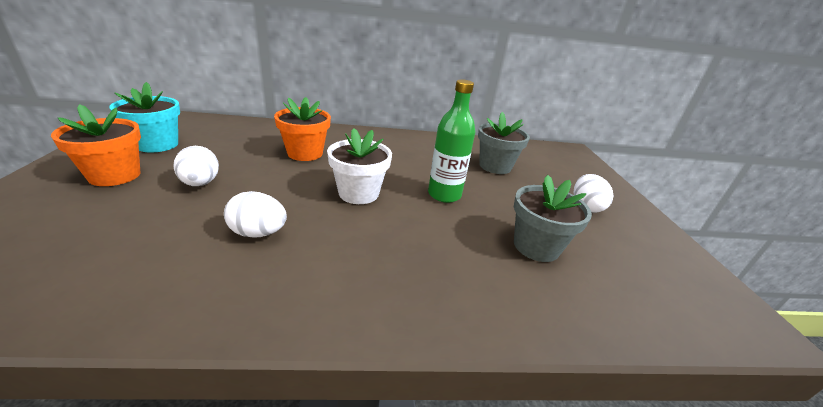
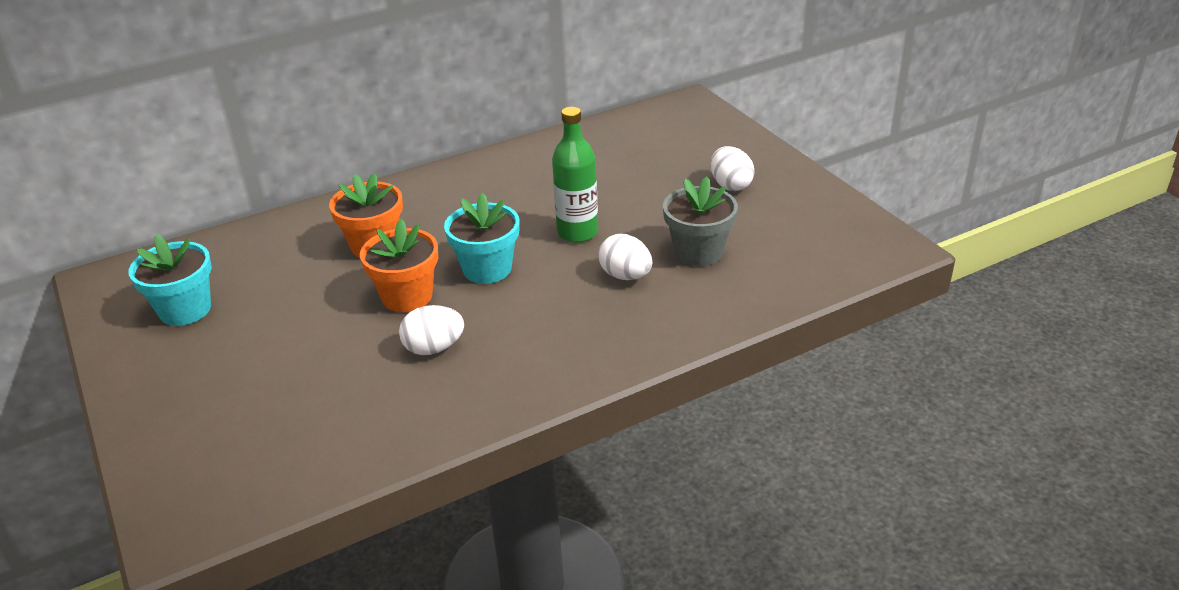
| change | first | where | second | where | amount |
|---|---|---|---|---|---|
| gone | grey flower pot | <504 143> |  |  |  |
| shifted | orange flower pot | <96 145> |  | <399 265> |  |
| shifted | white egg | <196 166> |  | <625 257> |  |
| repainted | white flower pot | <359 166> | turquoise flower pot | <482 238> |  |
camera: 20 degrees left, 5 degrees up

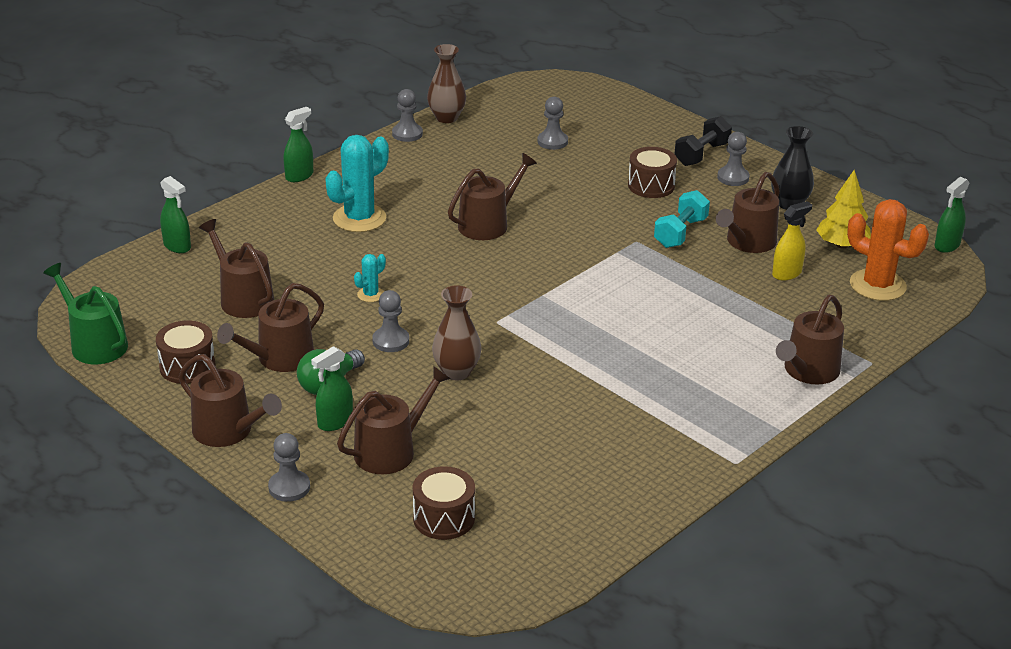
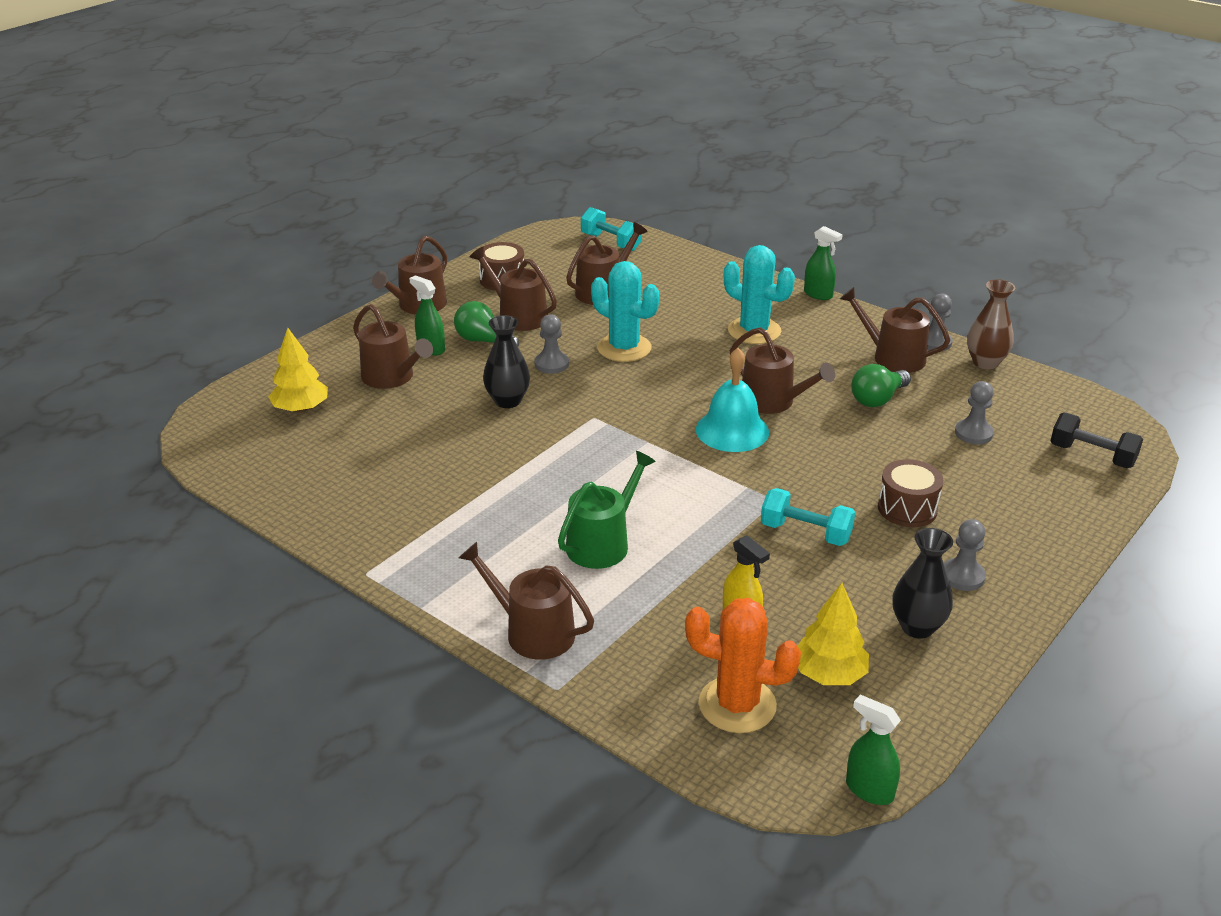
| change | first | where | second | where | amount |
|---|---|---|---|---|---|
| gone | green spray bottle | <175 214> |  |  |  |
| gone | grey pawn | <289 467> |  |  |  |
| new |  |  | turquoise dumbbell | <611 229> |  |
| new |  |  | turquoise bell | <732 400> |  |
| new |  |  | green light bulb | <881 385> |  |
| shifted | green watering can | <85 313> |  | <607 510> |  |
| shifted | black dumbbell | <703 141> |  | <1097 440> |  |
| shifted | brown watering can | <748 212> |  | <895 330> |  |
| swapped | brown drum | <444 503> | yellow tree | <298 370> |  |
| repainted | brown vase | <456 332> | black vase | <506 361> |  |
| rotated | orange cactus | <888 250> |  | <743 665> | 75 degrees clockwise |
| scaled | turquoise cactus | <370 278> |  | <625 311> | x2.10 |
camera: 85 degrees right, 0 degrees up

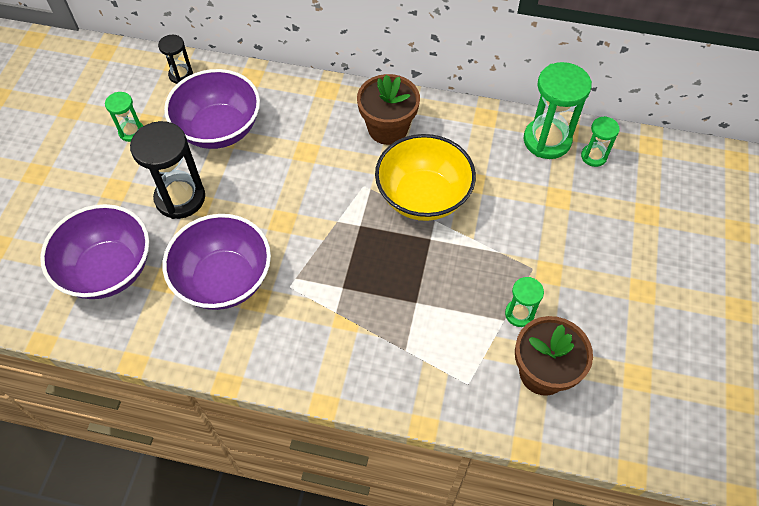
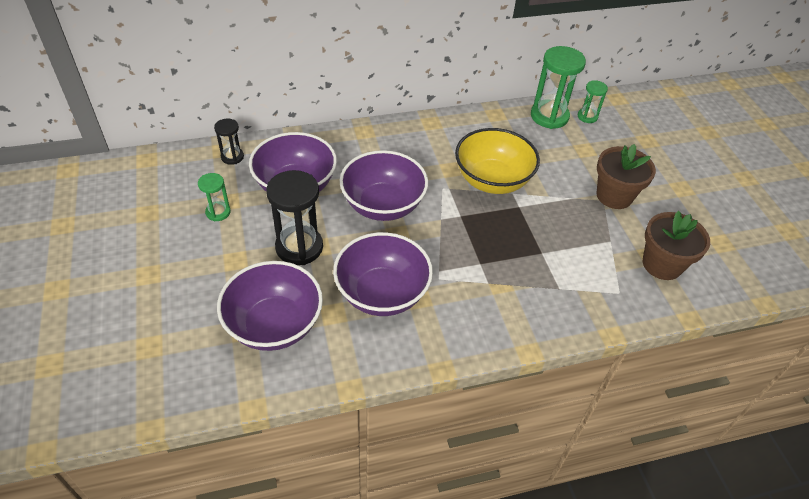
| change | first | where | second | where | amount |
|---|---|---|---|---|---|
| gone | green hourglass | <524 302> |  |  |  |
| new |  |  | purple bowl | <384 185> |  |
| shifted | brown flower pot | <388 109> |  | <626 176> |  |
camera: 30 degrees left, 10 degrees down

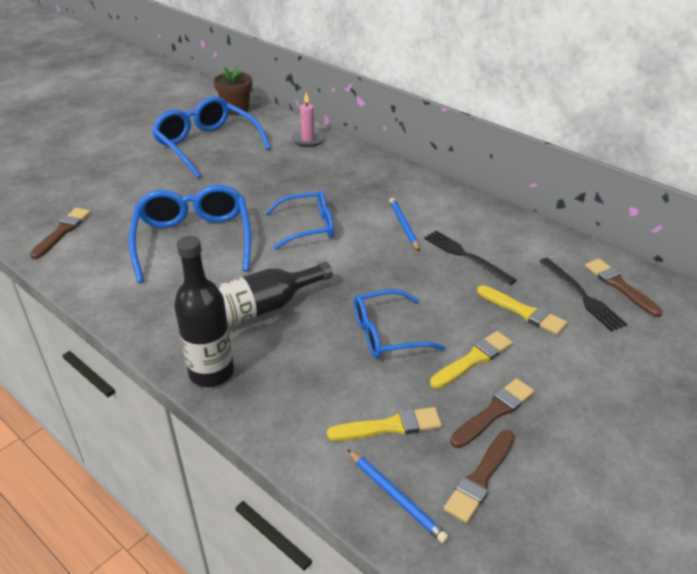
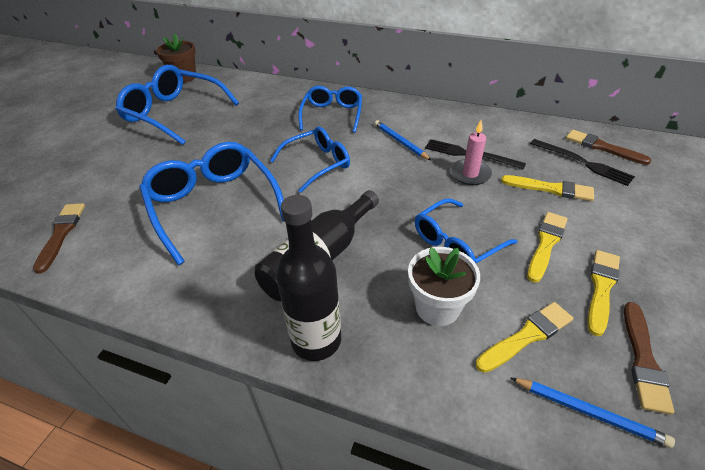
| change | first | where | second | where | amount |
|---|---|---|---|---|---|
| new |  |  | blue glasses | <330 109> |  |
| new |  |  | white flower pot | <444 286> |  |
| shifted | pink candle | <308 119> |  | <471 152> |  |
| repainted | brown brush | <492 413> | yellow brush | <604 293> |  |
camera: 20 degrees left, 5 degrees up

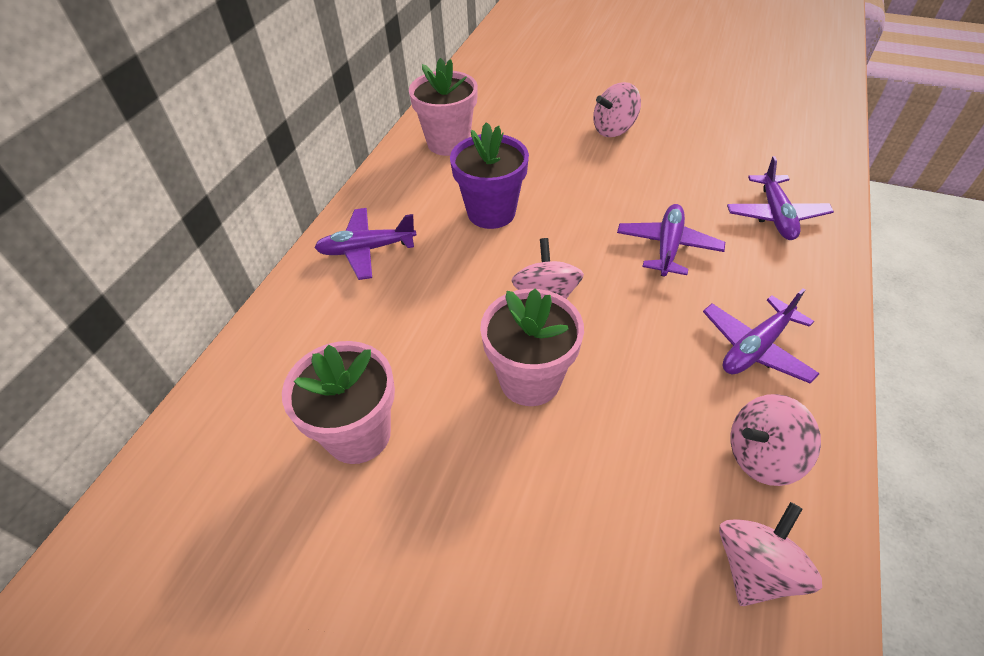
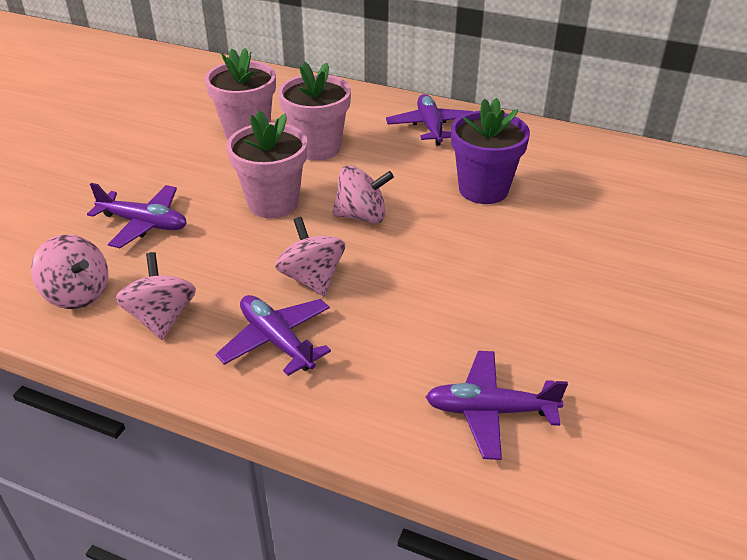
| change | first | where | second | where | amount |
|---|---|---|---|---|---|
| shifted | pink flower pot | <443 107> |  | <314 111> |  |
| shifted | pink spinning top | <617 109> |  | <310 257> |  |
| shifted | purple plane | <671 240> |  | <137 215> |  |
camera: 90 degrees right, 10 degrees down

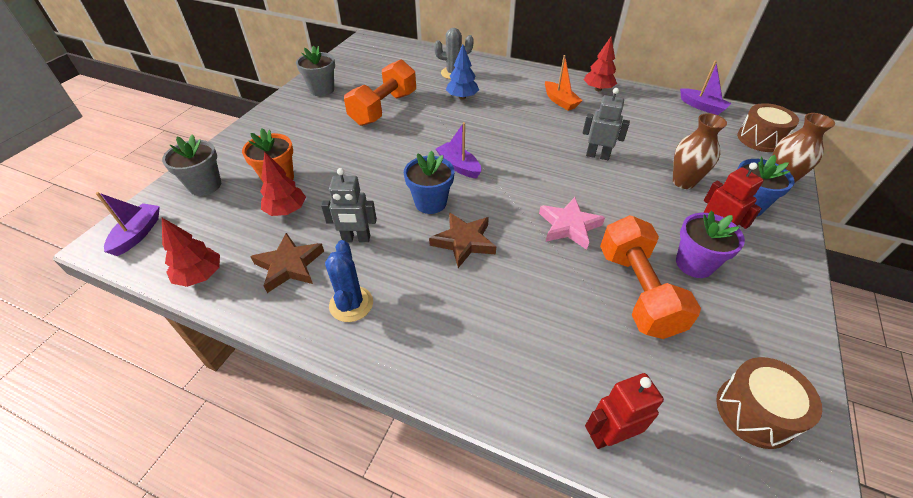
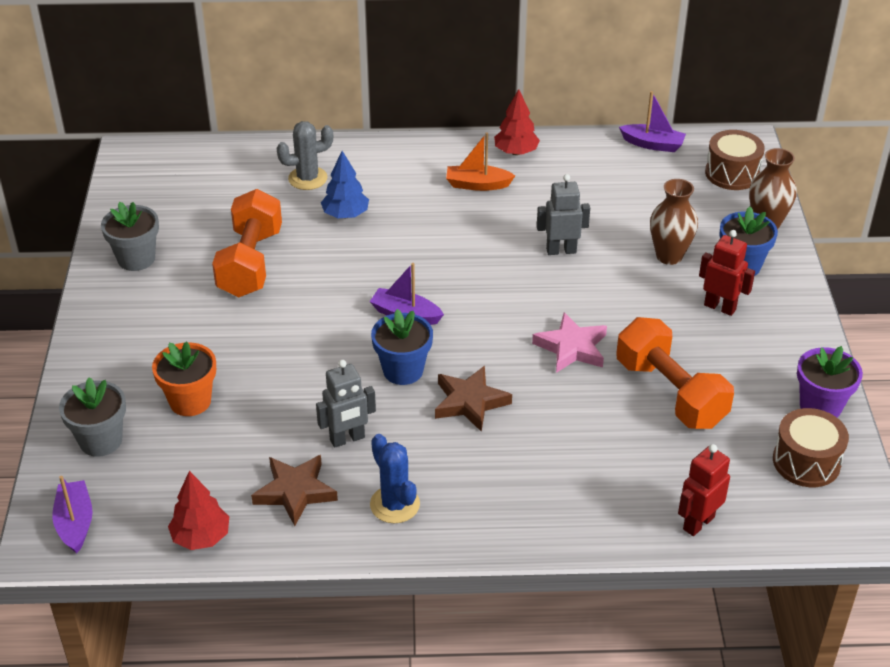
| change | first | where | second | where | amount |
|---|---|---|---|---|---|
| gone | red tree | <283 184> |  |  |  |
| shifted | purple flower pot | <710 244> |  | <830 382> |  |
| rotated | orange boat | <563 83> |  | <480 161> | 150 degrees clockwise |
camera: 25 degrees left, 5 degrees down

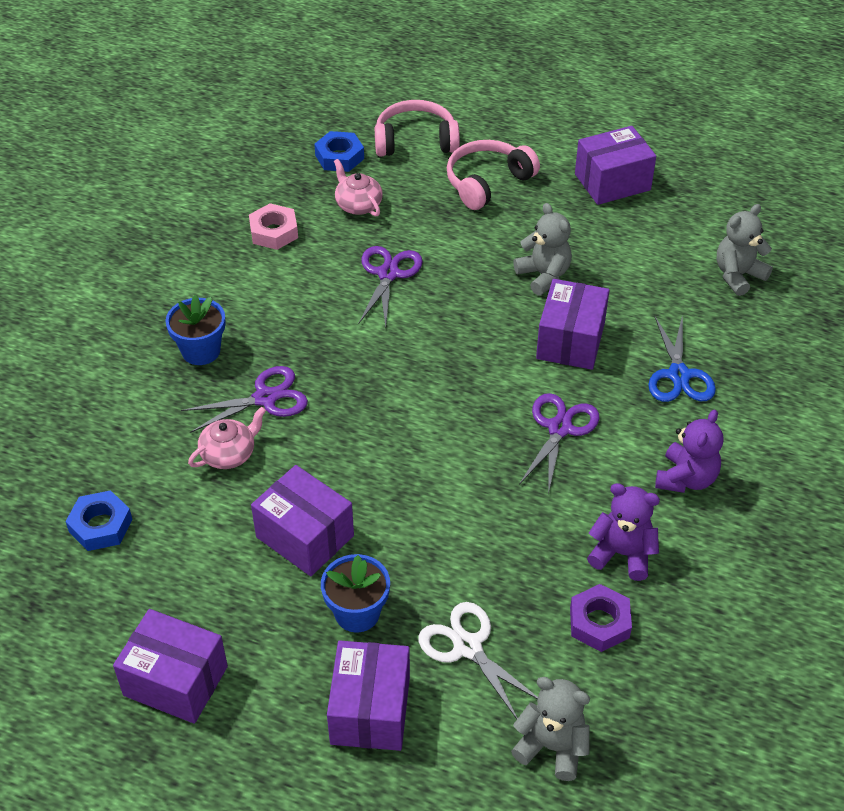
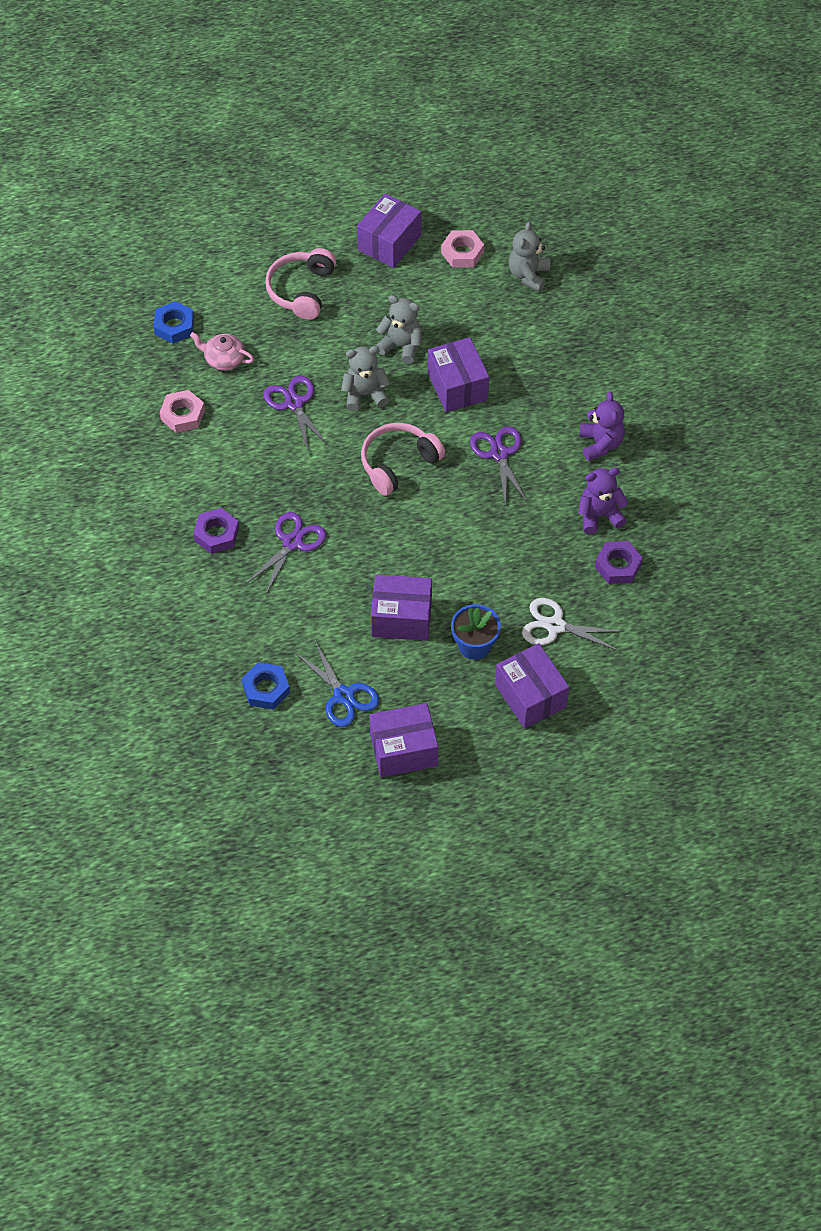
| change | first | where | second | where | amount |
|---|---|---|---|---|---|
| gone | pink teapot | <227 438> |  |  |  |
| new |  |  | pink nut | <462 249> |  |
| shifted | pink headphones | <417 128> |  | <403 459> |  |
| shifted | grey teddy bear | <550 729> |  | <365 378> |  |
| shifted | blue scissors | <682 358> |  | <337 684> |  |
| swapped | blue flower pot | <195 330> | purple nut | <216 531> |  |
camera: 35 degrees left, 10 degrees up

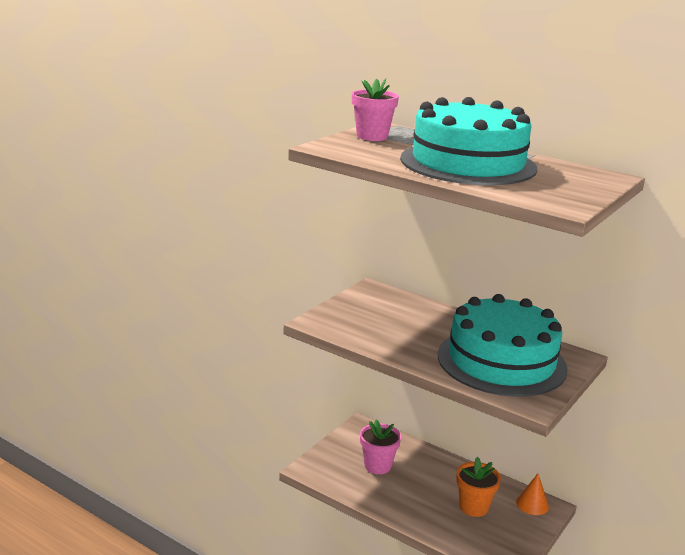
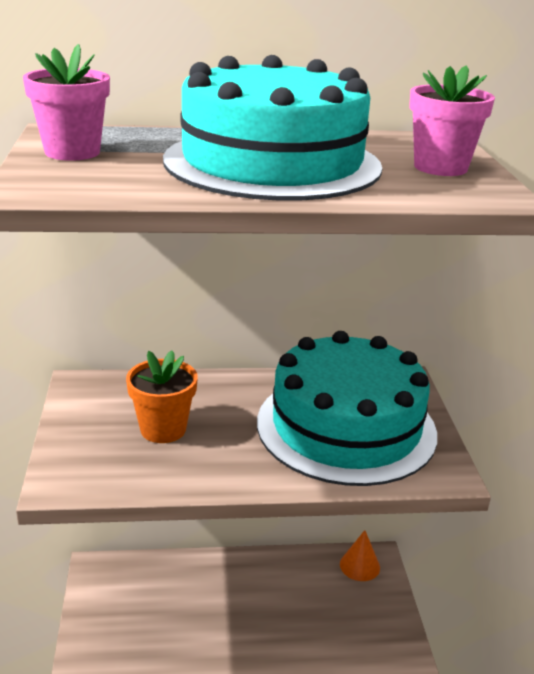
| change | first | where | second | where | amount |
|---|---|---|---|---|---|
| shifted | pink flower pot | <380 447> |  | <452 120> |  |
| shifted | orange flower pot | <478 487> |  | <162 396> |  |
camera: 40 degrees left, 5 degrees up

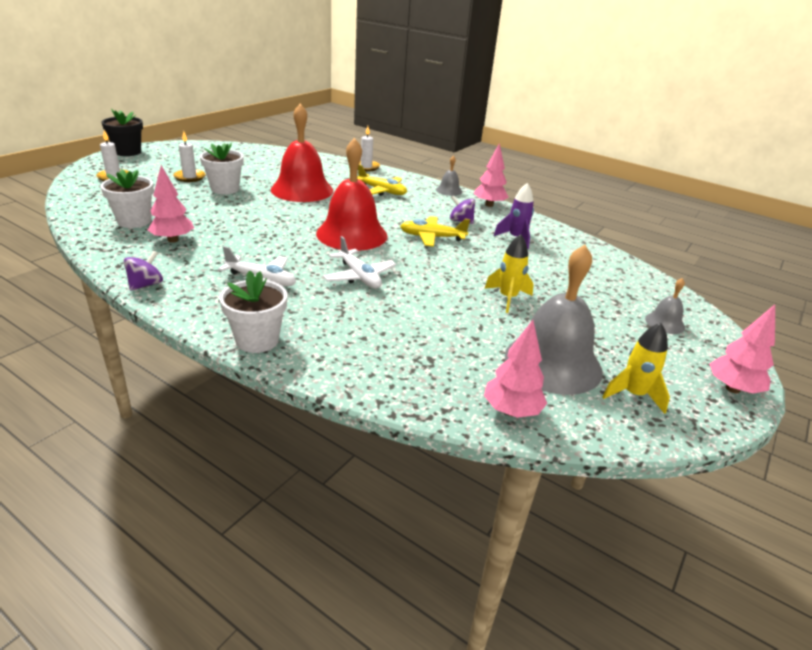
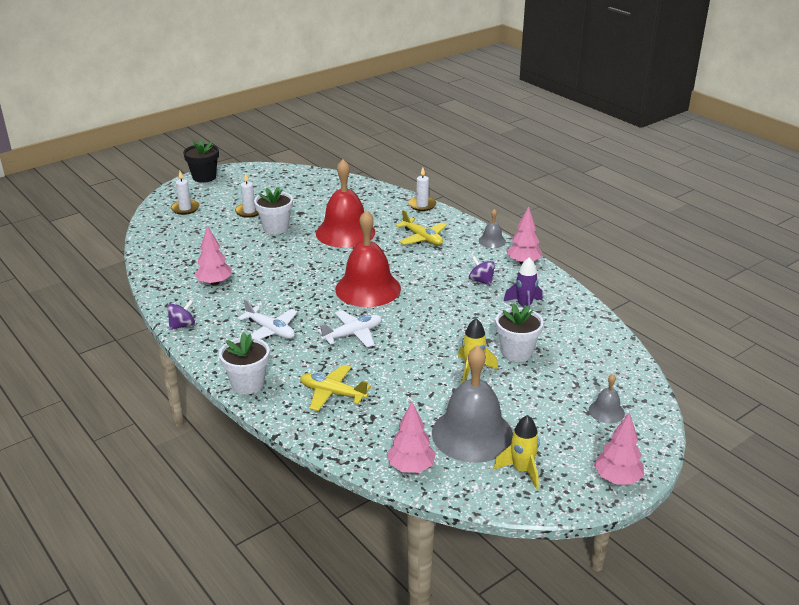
| change | first | where | second | where | amount |
|---|---|---|---|---|---|
| shifted | white flower pot | <127 198> |  | <520 333> |  |
| shifted | yellow plane | <435 231> |  | <335 388> |  |
| rotated | white plane | <360 262> |  | <350 328> | 105 degrees counterclockwise |
camera: 20 degrees right, 0 degrees up

